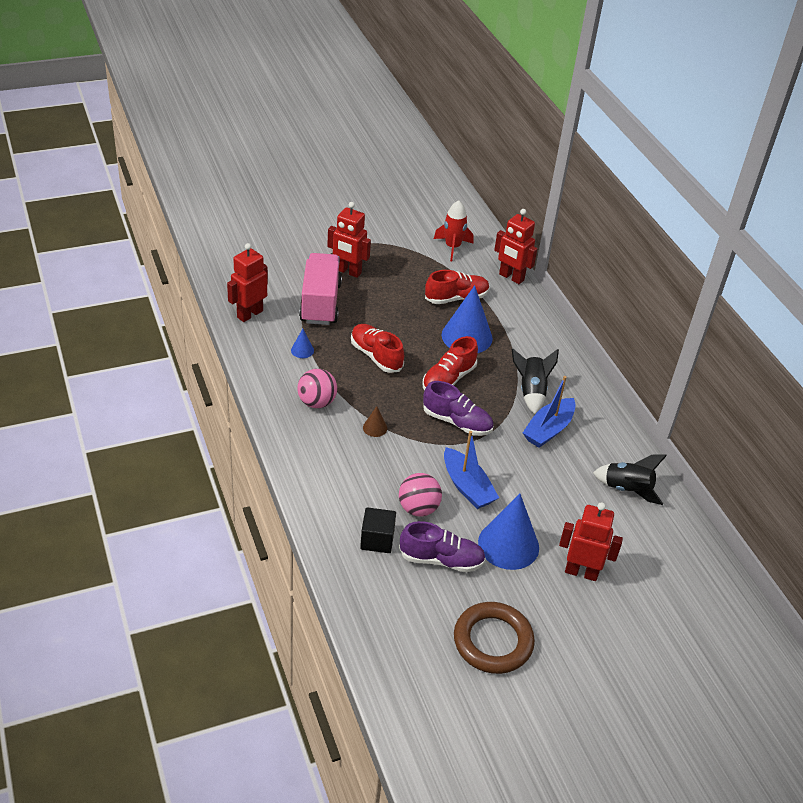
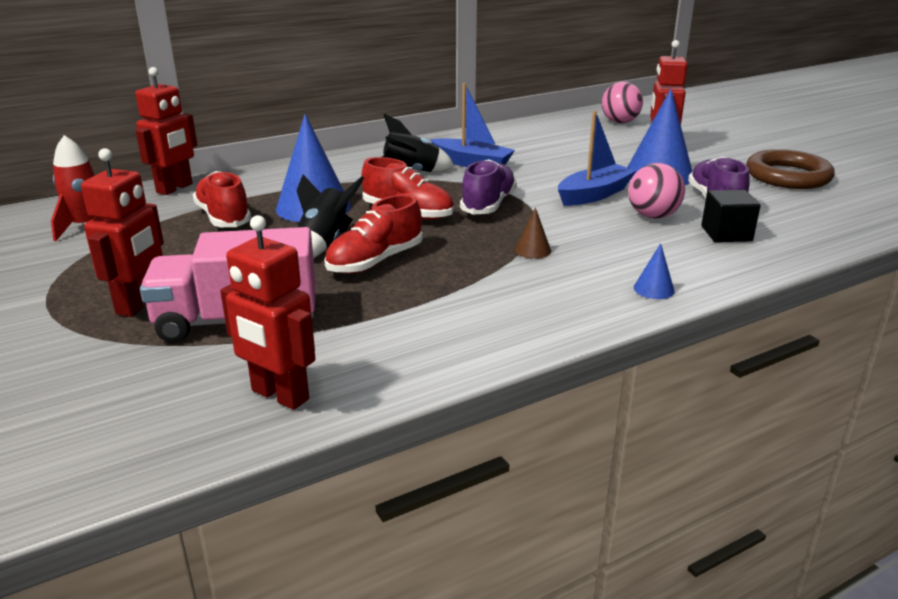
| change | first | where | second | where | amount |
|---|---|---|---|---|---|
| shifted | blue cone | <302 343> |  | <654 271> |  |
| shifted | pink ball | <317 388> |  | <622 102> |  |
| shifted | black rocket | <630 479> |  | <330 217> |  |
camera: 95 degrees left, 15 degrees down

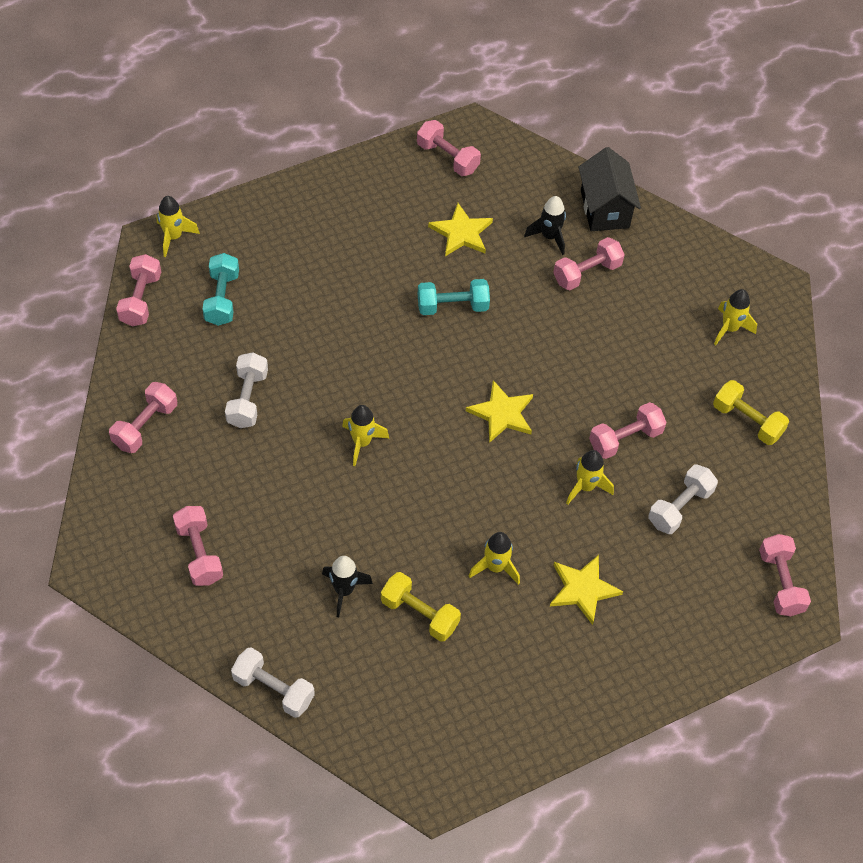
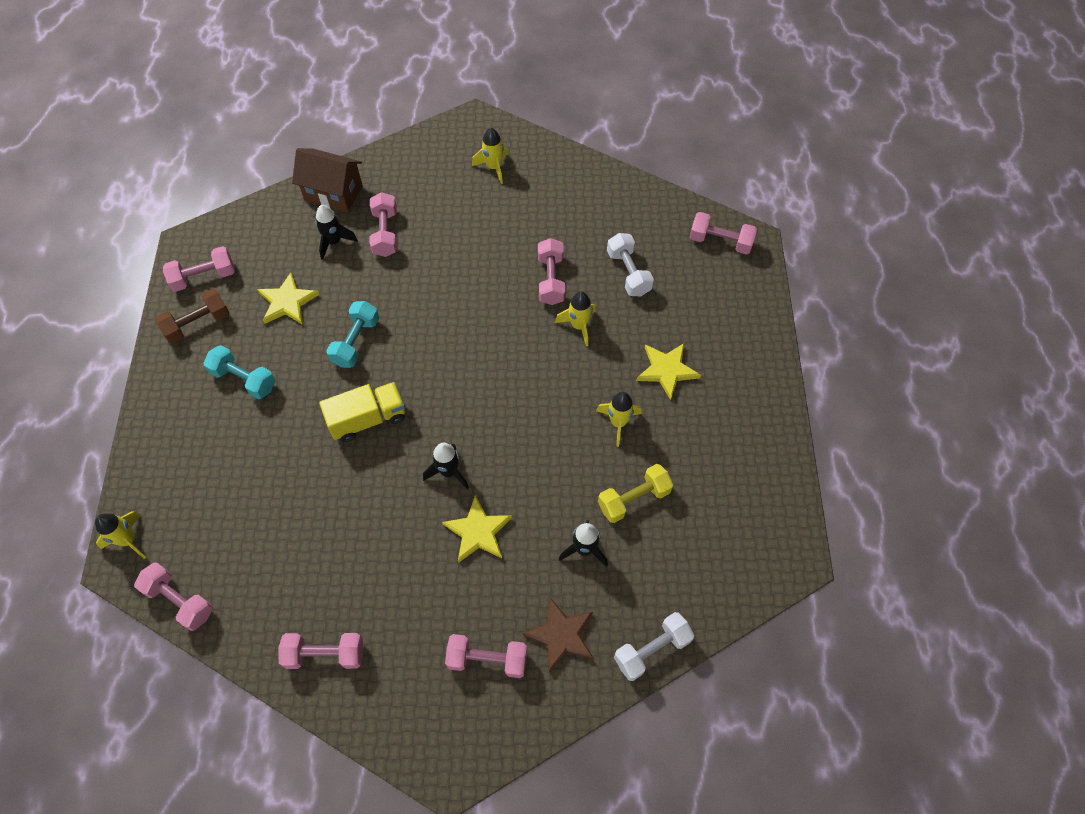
| change | first | where | second | where | amount |
|---|---|---|---|---|---|
| gone | white dumbbell | <246 390> |  |  |  |
| gone | yellow dumbbell | <751 412> |  |  |  |
| new |  |  | brown dumbbell | <192 316> |  |
| new |  |  | yellow truck | <362 412> |  |
| new |  |  | brown star | <558 635> |  |
| shifted | turquoise dumbbell | <220 289> |  | <239 372> |  |
| shifted | yellow star | <499 411> |  | <477 529> |  |
| repainted | yellow rocket | <365 435> | black rocket | <446 466> |  |
| repainted | black house | <610 189> | brown house | <327 180> |  |
| rotated | pink dumbbell | <143 417> |  | <320 651> | 60 degrees counterclockwise |
camera: 60 degrees left, 5 degrees up

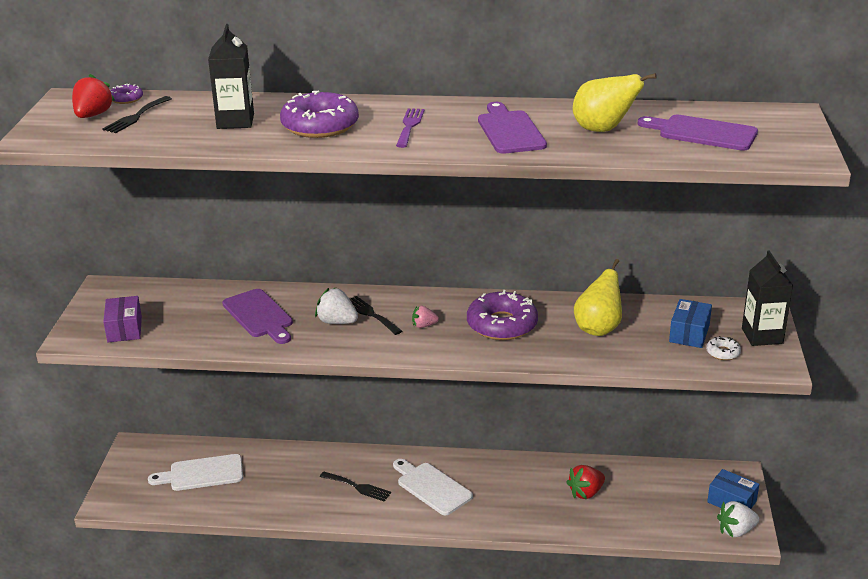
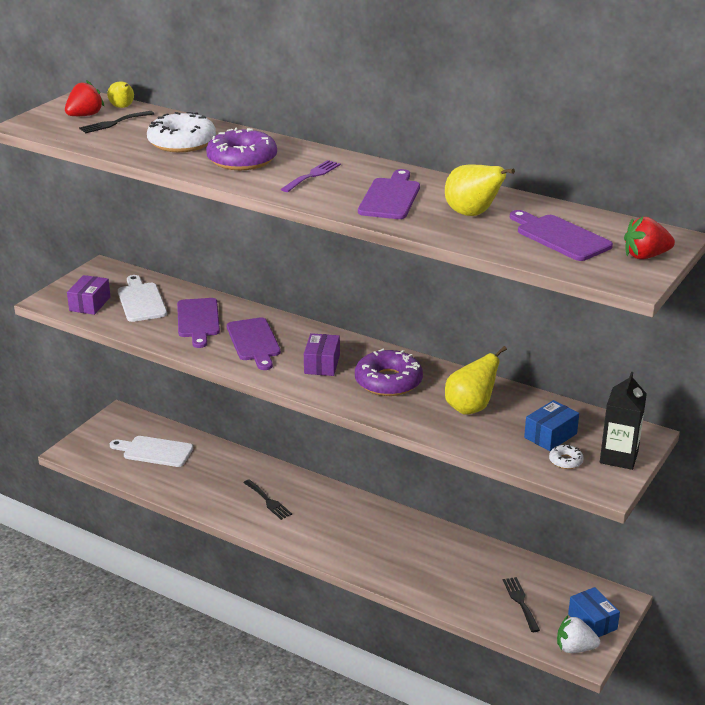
| change | first | where | second | where | amount |
|---|---|---|---|---|---|
| shifted | black fork | <376 315> |  | <521 604> |  |
| shifted | white cutting board | <433 487> |  | <142 298> |  |
| shifted | red strawberry | <585 482> |  | <649 238> |  |
| swapped | purple donut | <127 94> | yellow pear | <120 94> |  |
| swapped | black carton | <231 76> | white donut | <181 132> |  |
| swapped | white strawberry | <336 306> | purple cutting board | <254 343> |  |
| swapped | pink strawberry | <425 317> | purple box | <322 354> |  |
camera: 25 degrees right, 0 degrees up

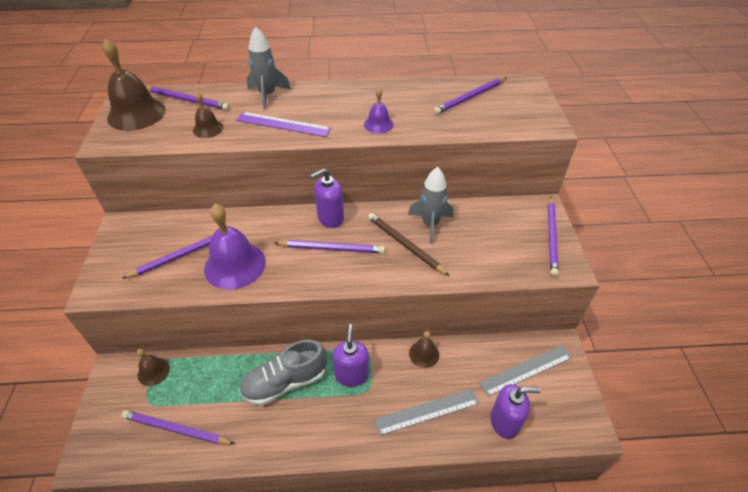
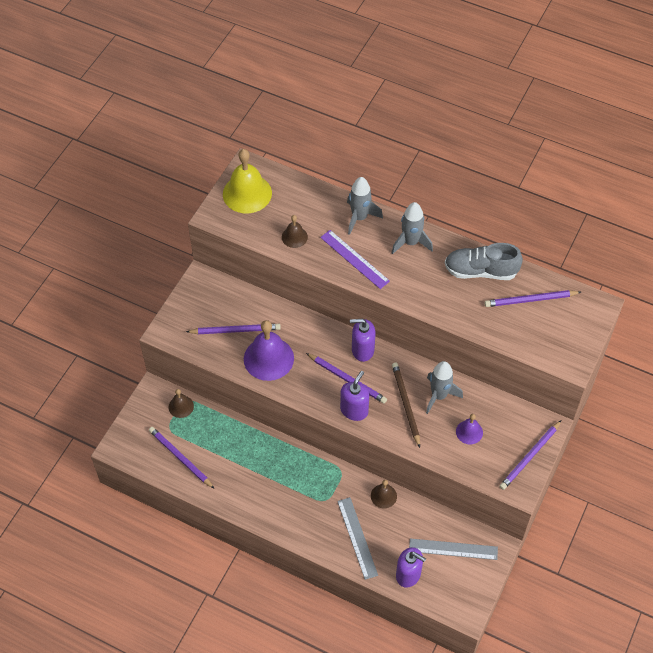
| change | first | where | second | where | amount |
|---|---|---|---|---|---|
| gone | purple pencil | <188 98> |  |  |  |
| new |  |  | grey rocket | <412 228> |  |
| shifted | grey shoe | <283 373> |  | <484 261> |  |
| shifted | purple soap dispenser | <350 355> |  | <354 396> |  |
| shifted | purple bell | <379 110> |  | <469 429> |  |
| repainted | brown bell | <133 84> | yellow bell | <247 181> |  |
| rotated | grey ruler | <427 412> |  | <357 538> | 60 degrees clockwise |
camera: 30 degrees right, 10 degrees up

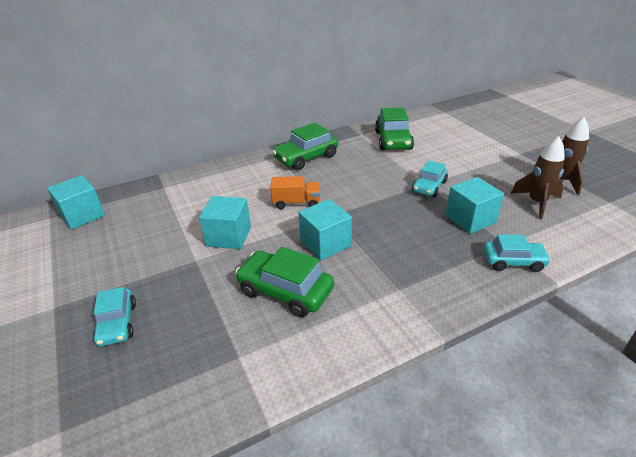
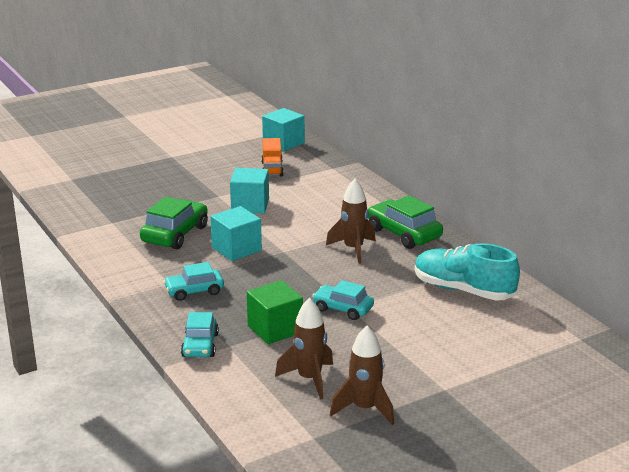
| change | first | where | second | where | amount |
|---|---|---|---|---|---|
| new |  |  | brown rocket | <351 221> |  |
| shifted | turquoise car | <114 316> |  | <193 281> |  |
| shifted | orange truck | <295 192> |  | <272 157> |  |
| swapped | green car | <394 129> | turquoise shoe | <467 272> |  |
| repainted | turquoise cube | <474 205> | green cube | <275 312> |  |
camera: 85 degrees right, 10 degrees down

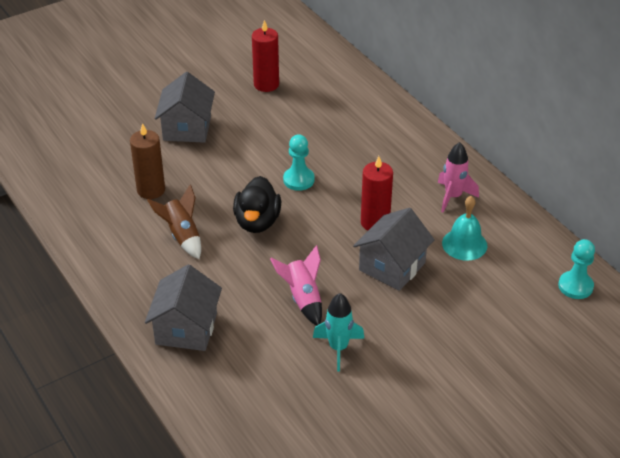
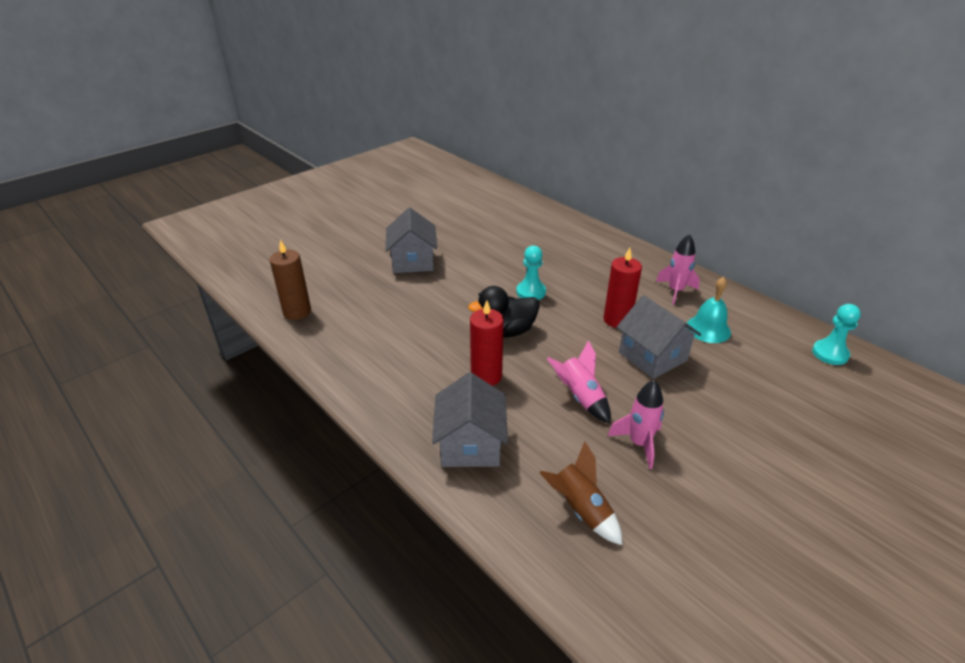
| change | first | where | second | where | amount |
|---|---|---|---|---|---|
| shifted | brown candle | <147 161> |  | <290 280> |  |
| shifted | brown rocket | <174 221> |  | <581 493> |  |
| shifted | red candle | <265 56> |  | <487 343> |  |
| repainted | turquoise rocket | <339 332> | pink rocket | <636 424> |  |
| rotated | black duck | <257 204> |  | <504 312> | 75 degrees clockwise |
| rotated | grey house | <394 249> |  | <659 337> | 60 degrees counterclockwise |
camera: 10 degrees left, 5 degrees down

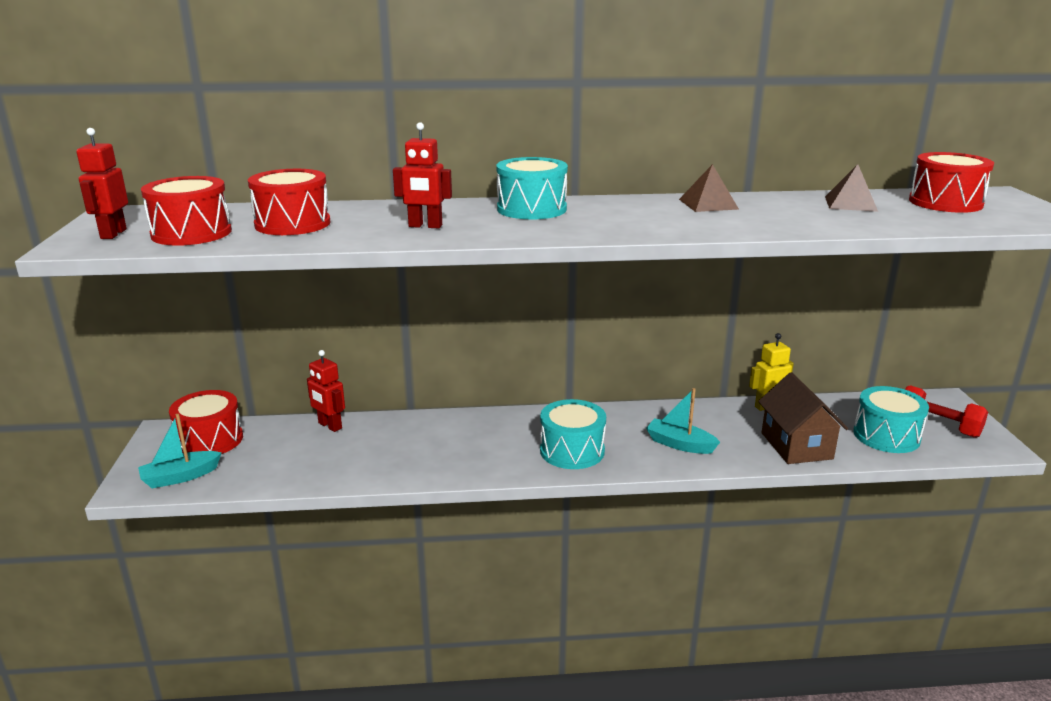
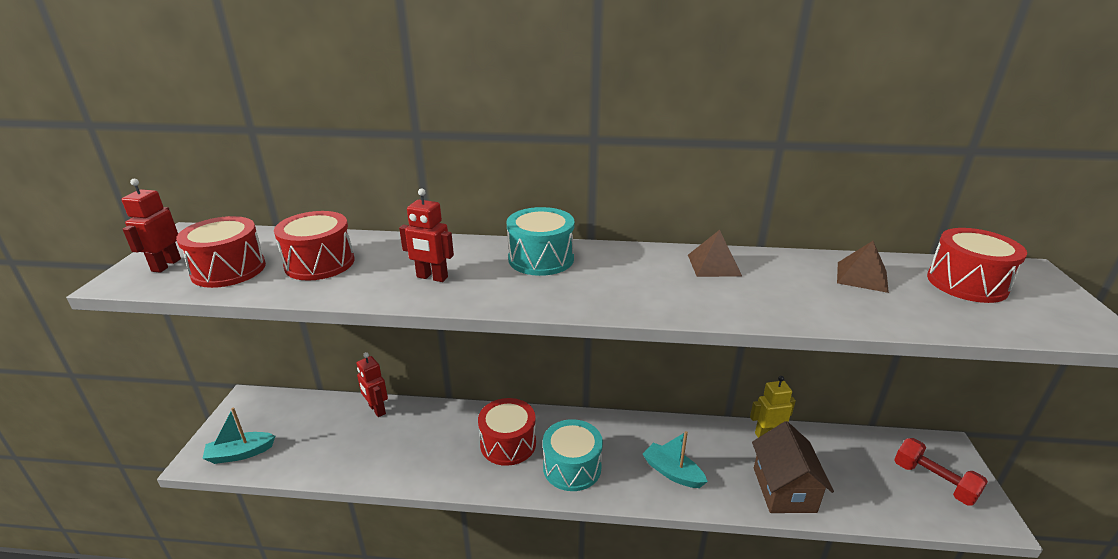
| change | first | where | second | where | amount |
|---|---|---|---|---|---|
| gone | turquoise drum | <891 419> |  |  |  |
| shifted | red drum | <206 422> |  | <507 432> |  |
camera: 10 degrees right, 5 degrees up

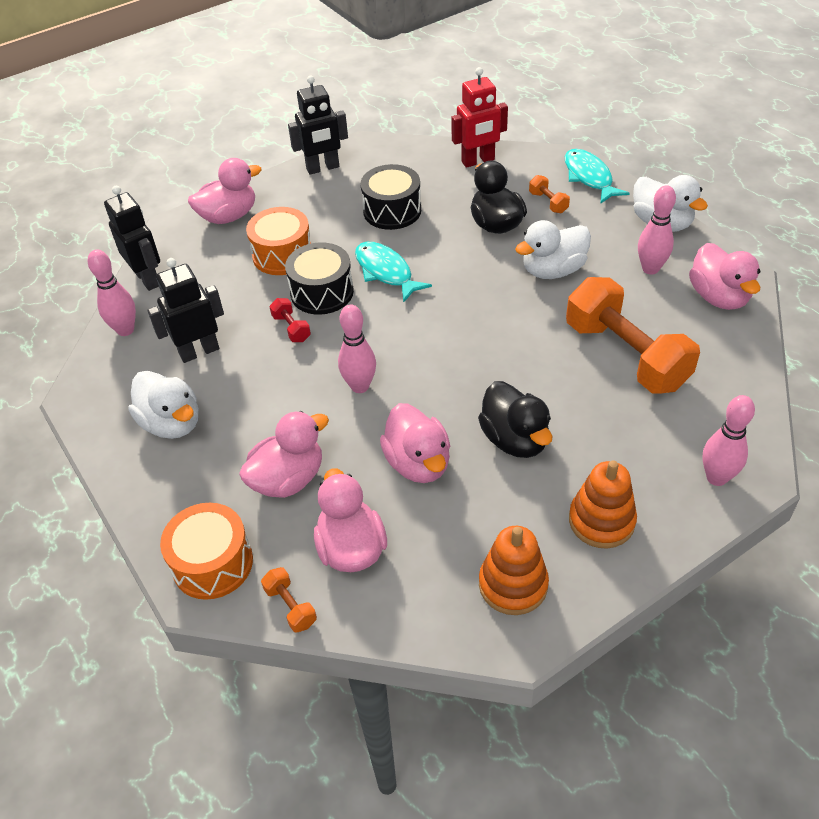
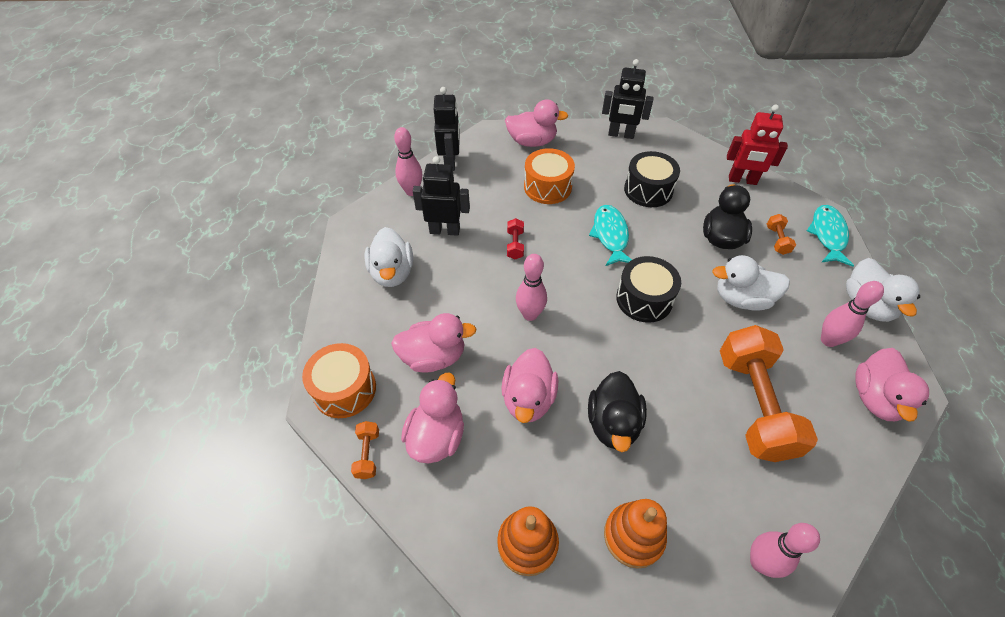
| change | first | where | second | where | amount |
|---|---|---|---|---|---|
| shifted | black drum | <319 278> |  | <648 289> |  |
camera: 30 degrees right, 5 degrees up

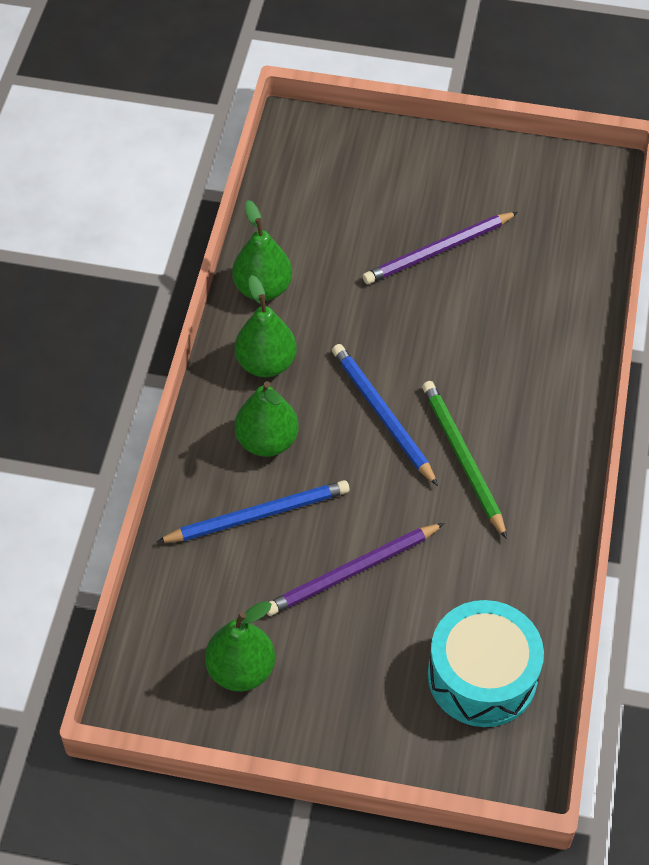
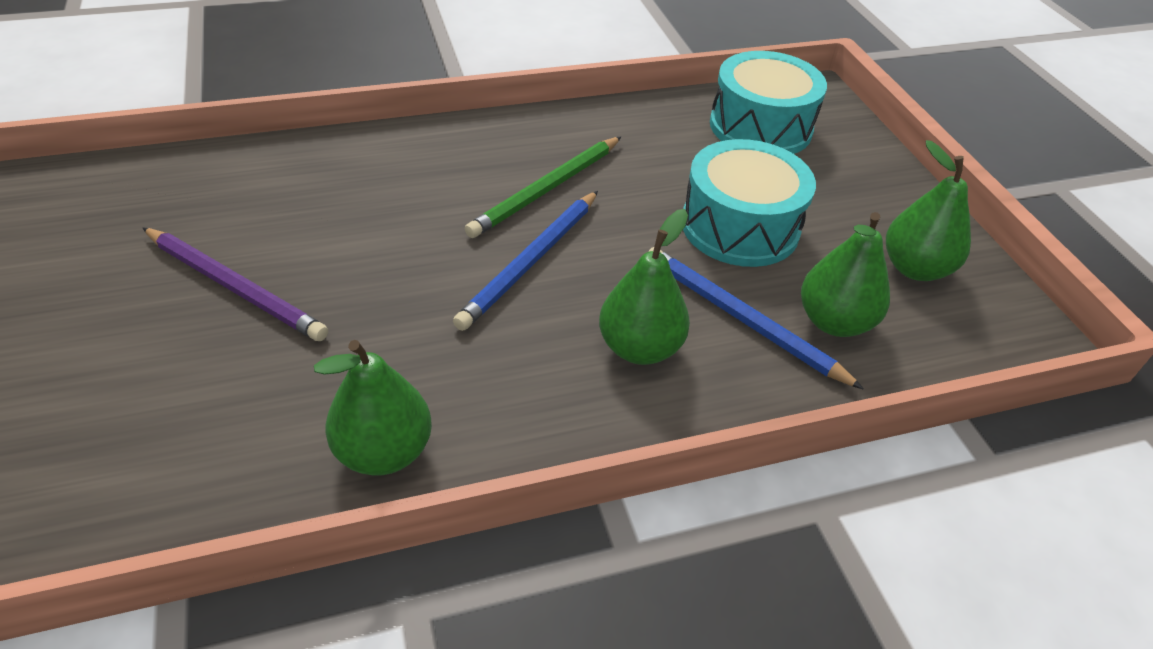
| change | first | where | second | where | amount |
|---|---|---|---|---|---|
| shifted | green pear | <266 326> |  | <845 274> |  |
| swapped | purple pencil | <356 569> | turquoise drum | <749 203> |  |
camera: 120 degrees left, 10 degrees down

